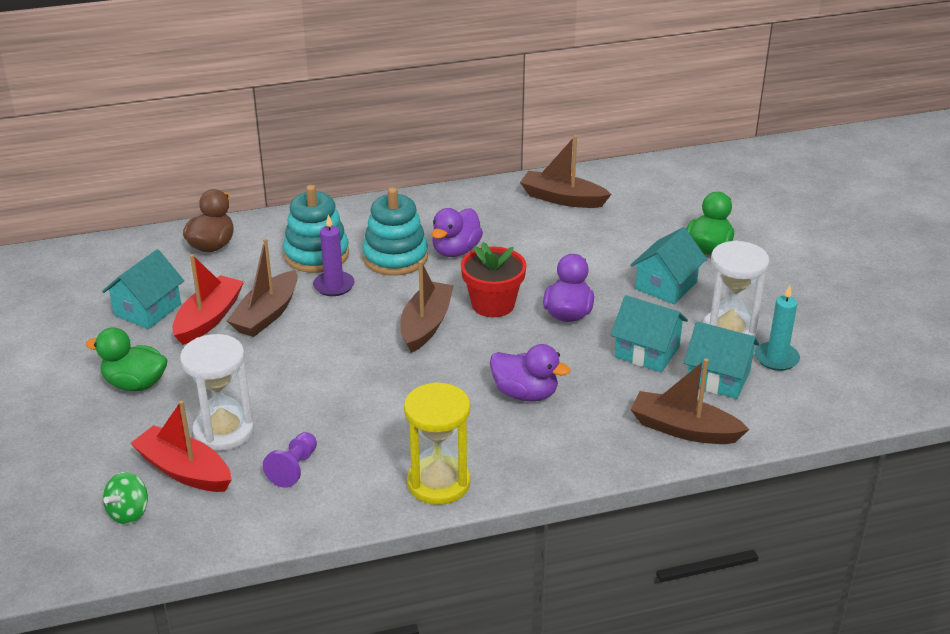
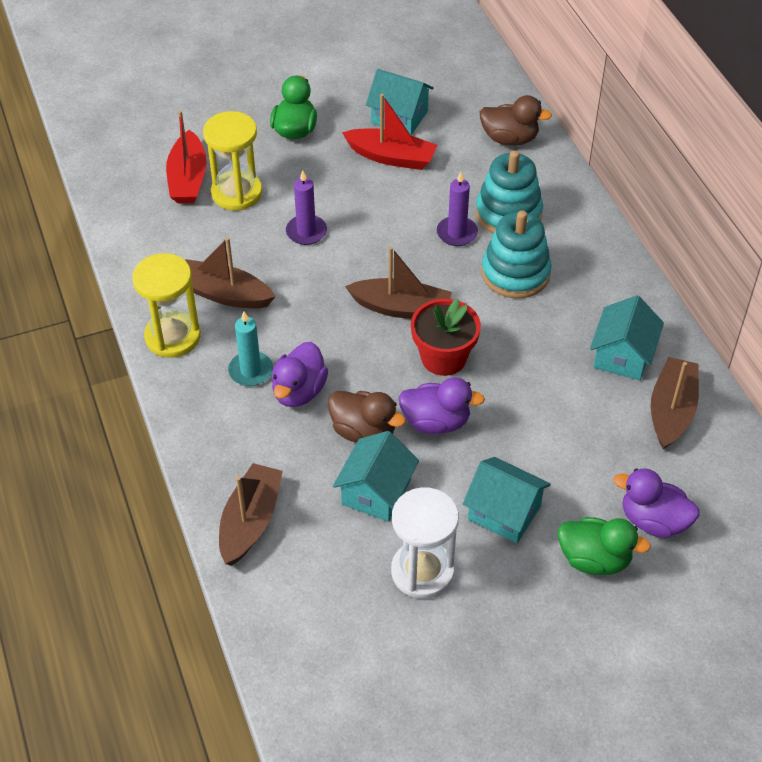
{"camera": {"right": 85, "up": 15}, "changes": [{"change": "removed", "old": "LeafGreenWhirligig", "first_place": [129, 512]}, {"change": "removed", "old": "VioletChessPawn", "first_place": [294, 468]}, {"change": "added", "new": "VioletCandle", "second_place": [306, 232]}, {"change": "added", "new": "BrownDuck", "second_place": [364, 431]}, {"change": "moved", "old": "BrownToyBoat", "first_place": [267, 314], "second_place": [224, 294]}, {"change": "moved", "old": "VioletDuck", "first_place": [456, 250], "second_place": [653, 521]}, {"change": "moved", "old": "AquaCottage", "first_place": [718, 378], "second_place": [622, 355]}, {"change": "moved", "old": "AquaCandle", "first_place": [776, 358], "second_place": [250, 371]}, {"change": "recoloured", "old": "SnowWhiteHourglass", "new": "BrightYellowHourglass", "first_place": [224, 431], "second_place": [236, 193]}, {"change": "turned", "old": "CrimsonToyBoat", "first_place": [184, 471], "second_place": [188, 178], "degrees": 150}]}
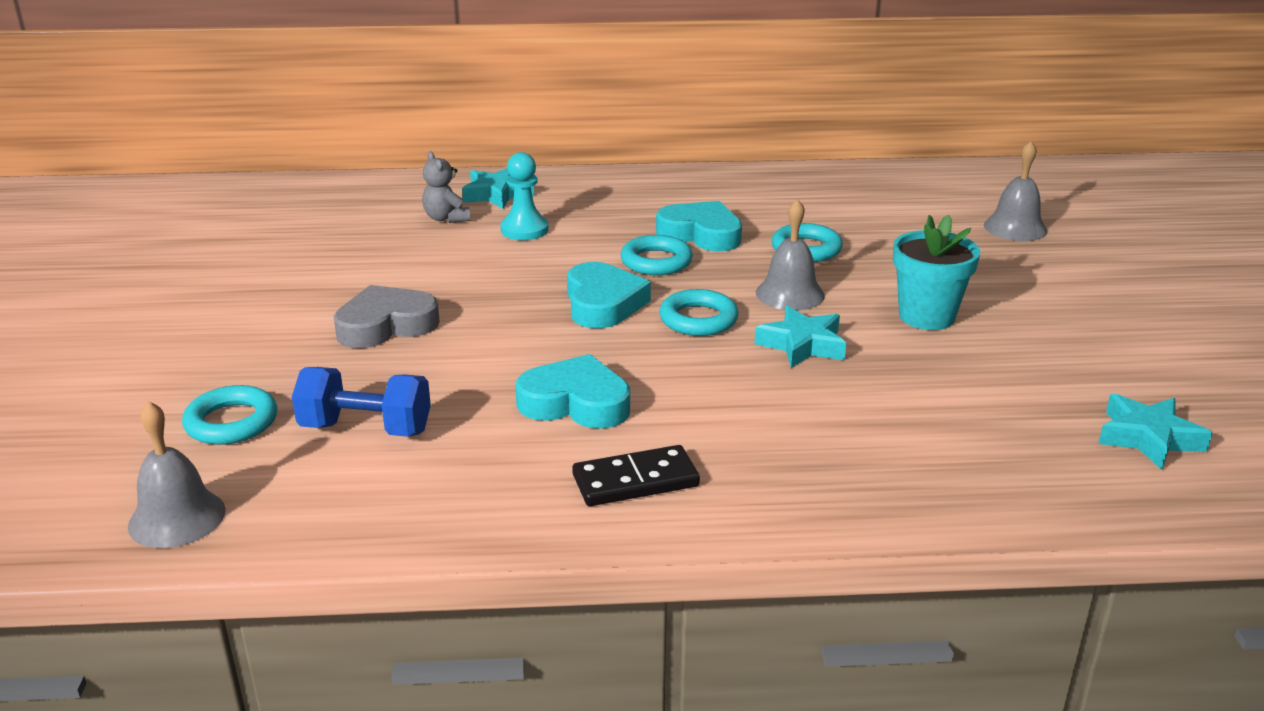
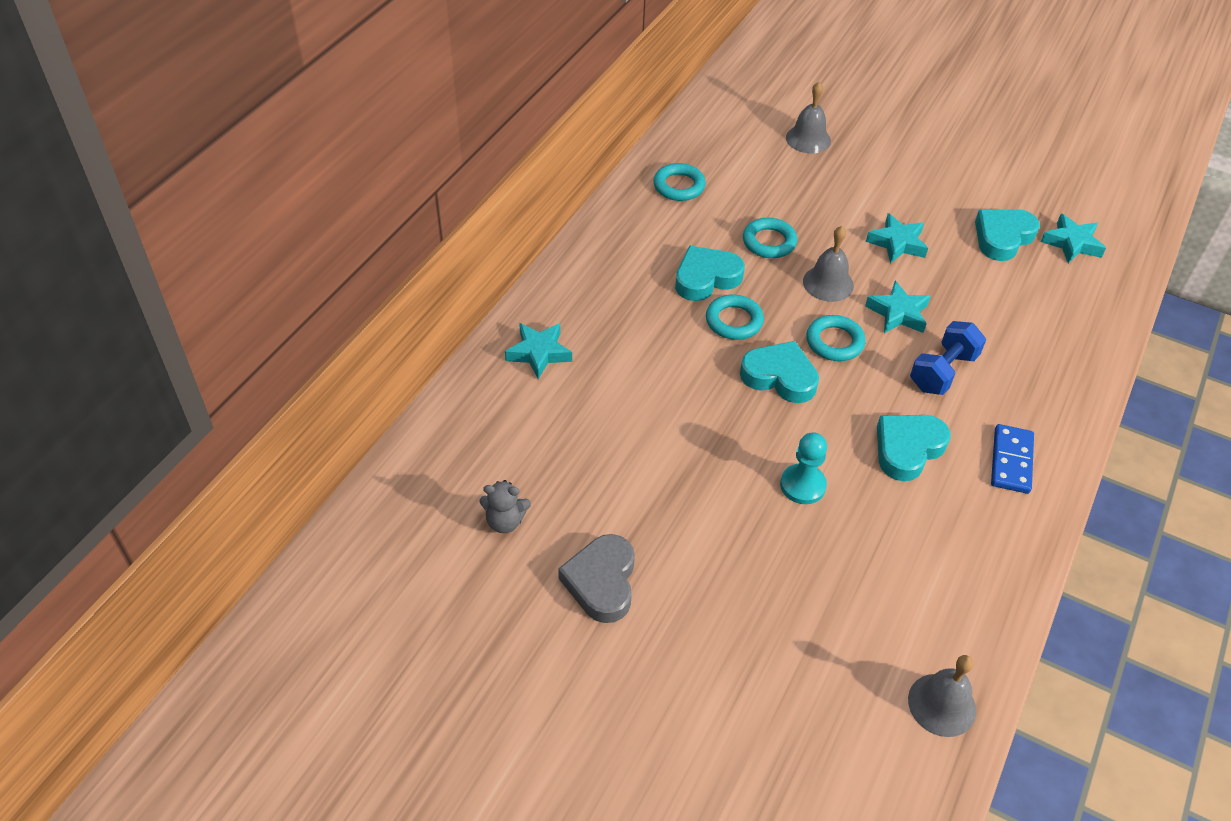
{"camera": {"right": -60, "up": 20}, "changes": [{"change": "added", "new": "AquaHeartShape", "second_place": [1002, 238]}, {"change": "moved", "old": "AquaHoop", "first_place": [231, 422], "second_place": [679, 186]}, {"change": "moved", "old": "RoyalBlueHandWeight", "first_place": [366, 429], "second_place": [942, 372]}, {"change": "moved", "old": "GreyHeartShape", "first_place": [386, 325], "second_place": [601, 582]}, {"change": "moved", "old": "GreyStuffedBear", "first_place": [446, 218], "second_place": [505, 521]}, {"change": "moved", "old": "AquaChessPawn", "first_place": [524, 230], "second_place": [802, 485]}, {"change": "replaced", "old": "AquaFlowerPot", "new": "AquaFivePointedStar", "first_place": [926, 316], "second_place": [897, 243]}, {"change": "recoloured", "old": "EbonyDomino", "new": "RoyalBlueDomino", "first_place": [635, 480], "second_place": [1011, 461]}]}
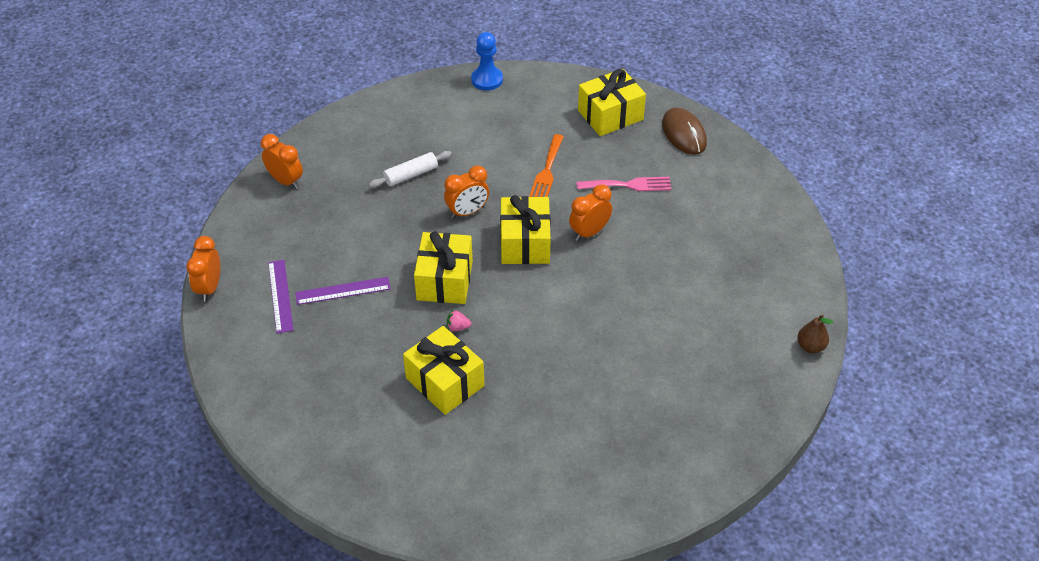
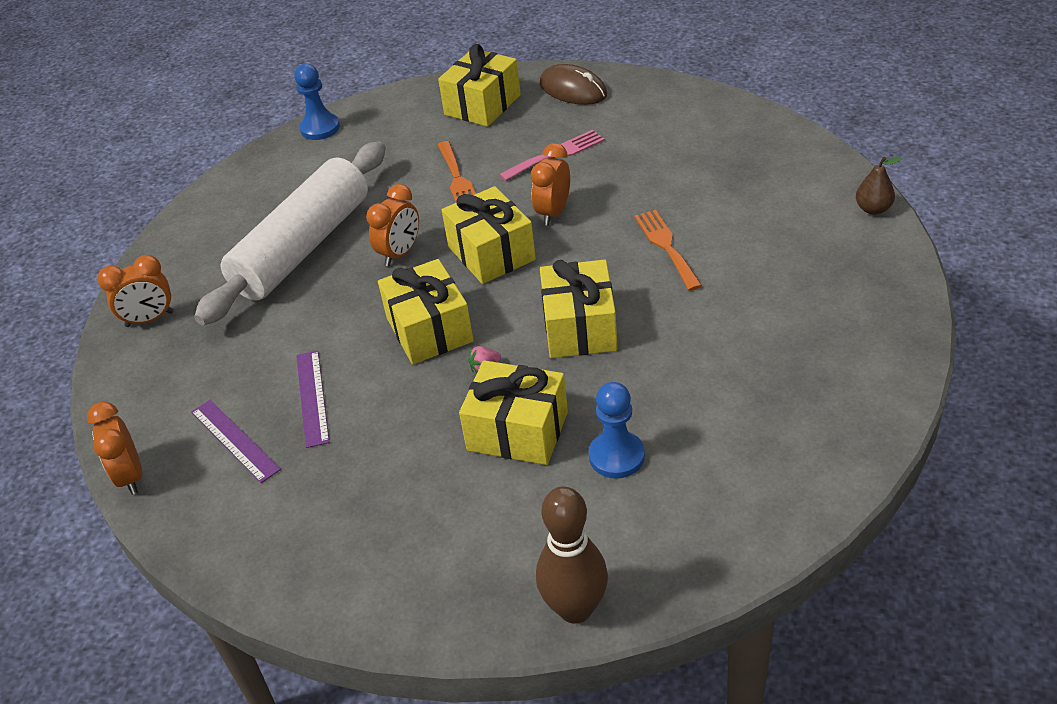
{"camera": {"right": -25, "up": -5}, "changes": [{"change": "added", "new": "BrownSkittle", "second_place": [575, 608]}, {"change": "added", "new": "BrightYellowWrappedGift", "second_place": [580, 327]}, {"change": "added", "new": "RoyalBlueChessPawn", "second_place": [616, 456]}, {"change": "added", "new": "OrangeColouredFork", "second_place": [666, 246]}, {"change": "turned", "old": "OrangeColouredBedsideClock", "first_place": [285, 181], "second_place": [150, 319], "degrees": 150}, {"change": "turned", "old": "VioletMeasuringStick", "first_place": [343, 291], "second_place": [312, 397], "degrees": -60}, {"change": "resized", "old": "SnowWhiteDoughRoller", "first_place": [411, 175], "second_place": [303, 247], "factor": 2.45}]}
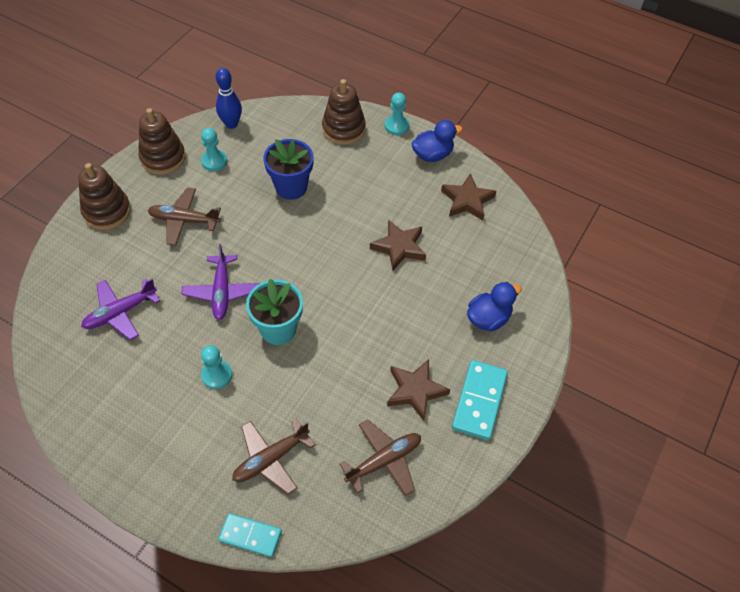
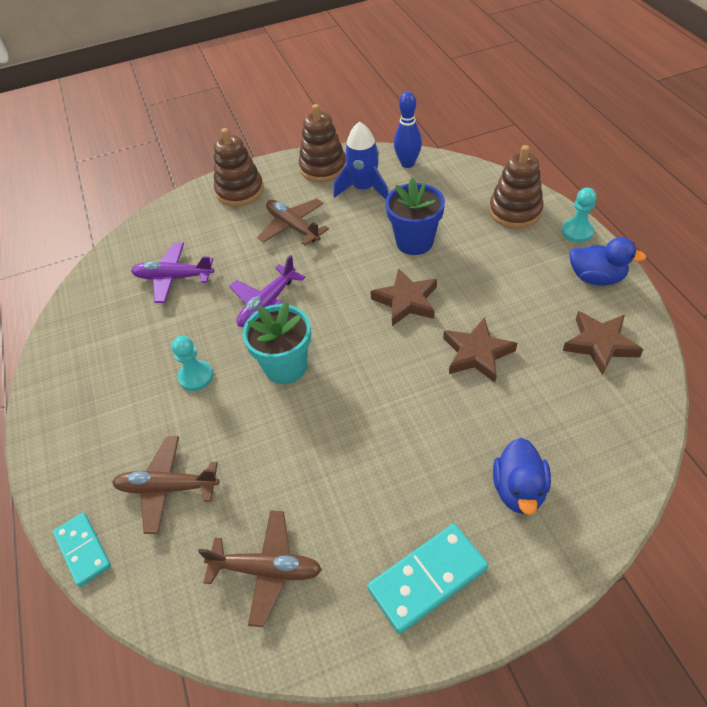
{"camera": {"right": 45, "up": -5}, "changes": [{"change": "moved", "old": "BrownFivePointedStar", "first_place": [415, 391], "second_place": [406, 301]}, {"change": "replaced", "old": "AquaChessPawn", "new": "RoyalBlueSpaceship", "first_place": [214, 161], "second_place": [364, 188]}, {"change": "turned", "old": "RoyalBlueDuck", "first_place": [488, 318], "second_place": [518, 489], "degrees": 90}]}
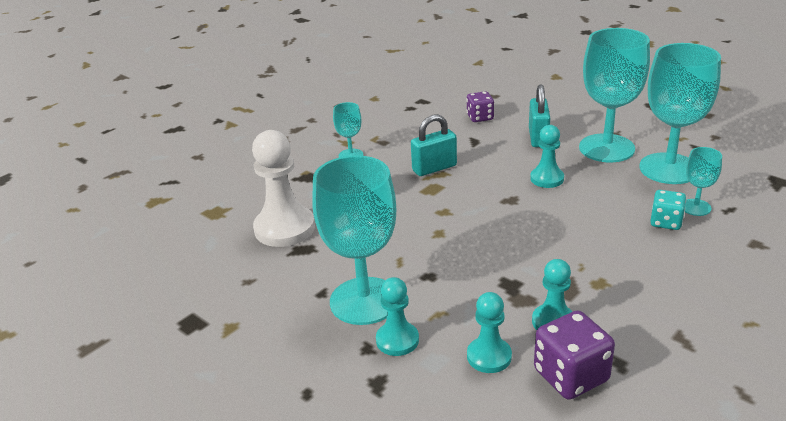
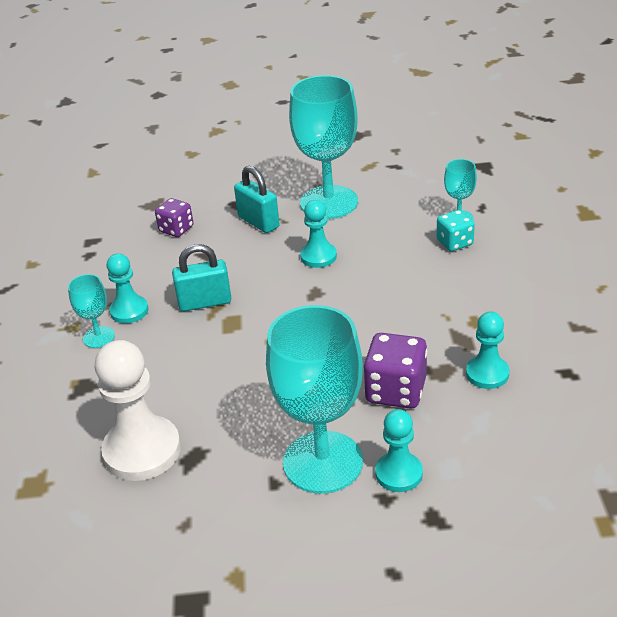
{"camera": {"right": -45, "up": 5}, "changes": [{"change": "removed", "old": "AquaGoblet", "first_place": [669, 168]}, {"change": "moved", "old": "AquaChessPawn", "first_place": [489, 356], "second_place": [129, 311]}, {"change": "moved", "old": "VioletDice", "first_place": [571, 376], "second_place": [396, 391]}, {"change": "turned", "old": "AquaLock", "first_place": [434, 168], "second_place": [205, 302], "degrees": 60}]}
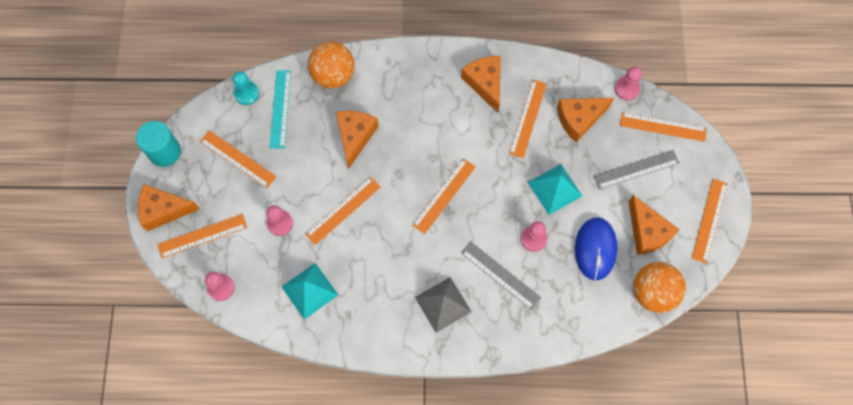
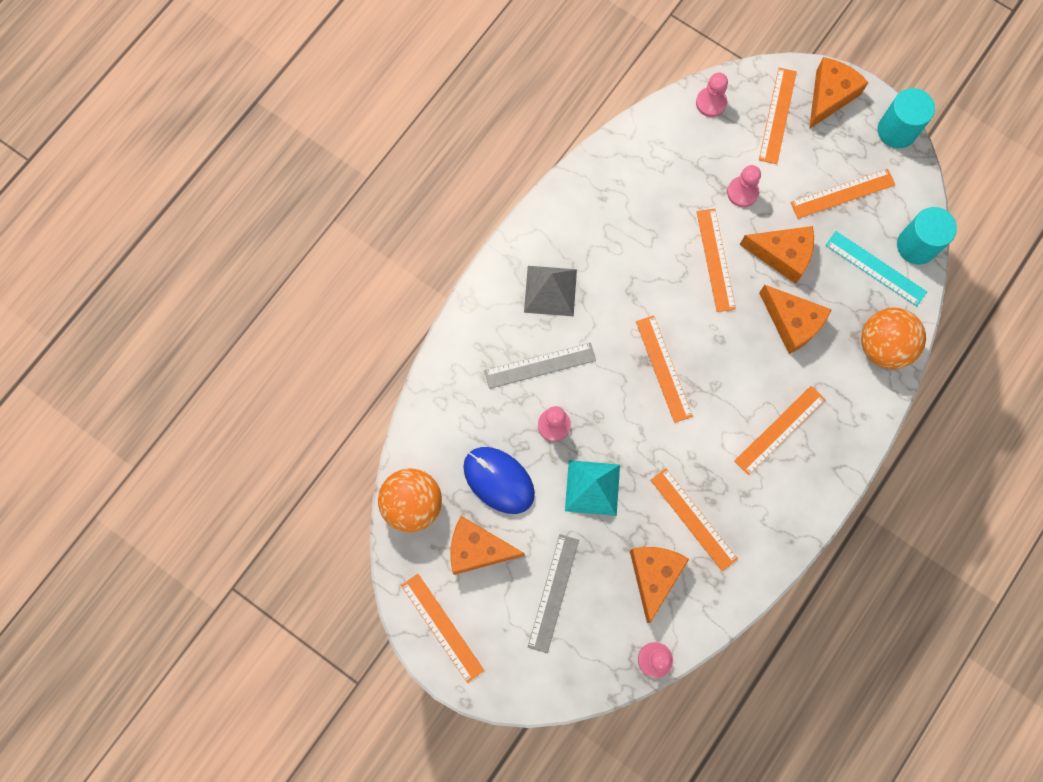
{"camera": {"right": 125, "up": 5}, "changes": [{"change": "removed", "old": "AquaPyramidShape", "first_place": [309, 290]}, {"change": "moved", "old": "OrangeColouredCheese", "first_place": [485, 83], "second_place": [782, 255]}, {"change": "moved", "old": "OrangeColouredMeasuringStick", "first_place": [663, 127], "second_place": [779, 430]}, {"change": "replaced", "old": "AquaChessPawn", "new": "AquaCylinder", "first_place": [246, 93], "second_place": [916, 245]}]}
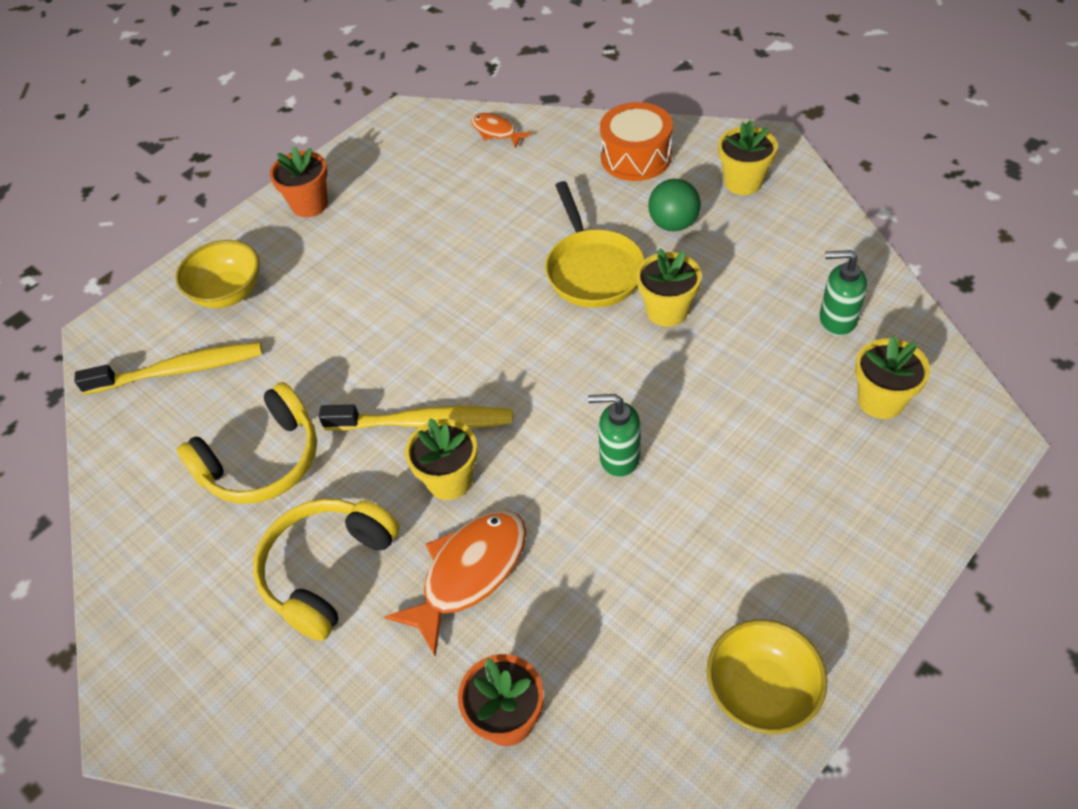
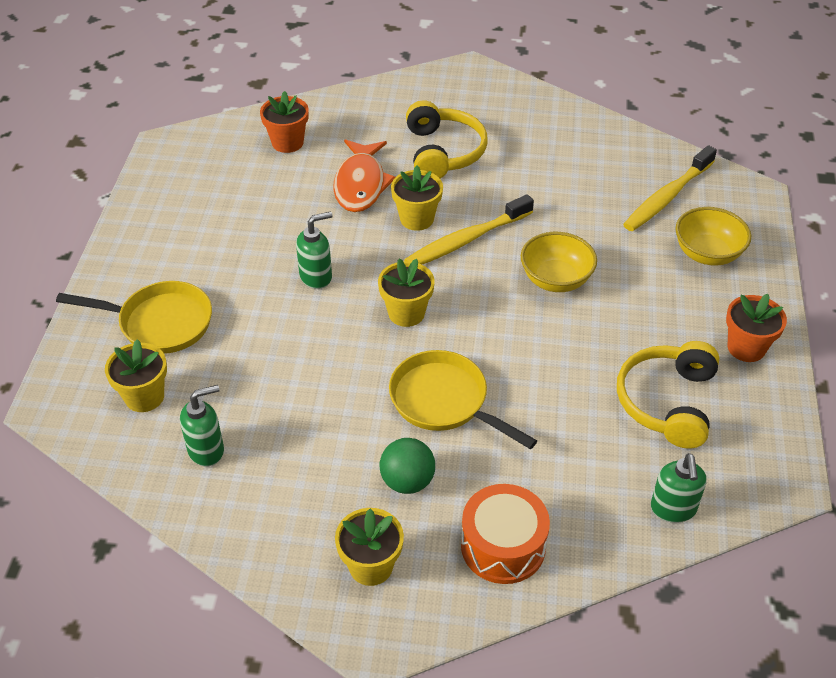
{"camera": {"right": 140, "up": -5}, "changes": [{"change": "added", "new": "BrightYellowPan", "second_place": [160, 323]}, {"change": "moved", "old": "BrightYellowOverEarHeadphones", "first_place": [262, 461], "second_place": [667, 402]}, {"change": "moved", "old": "BrightYellowFlowerPot", "first_place": [667, 311], "second_place": [406, 313]}, {"change": "moved", "old": "BrightYellowBowl", "first_place": [761, 692], "second_place": [556, 280]}, {"change": "replaced", "old": "OrangeColouredFish", "new": "LeafGreenSoapDispenser", "first_place": [496, 132], "second_place": [673, 509]}]}
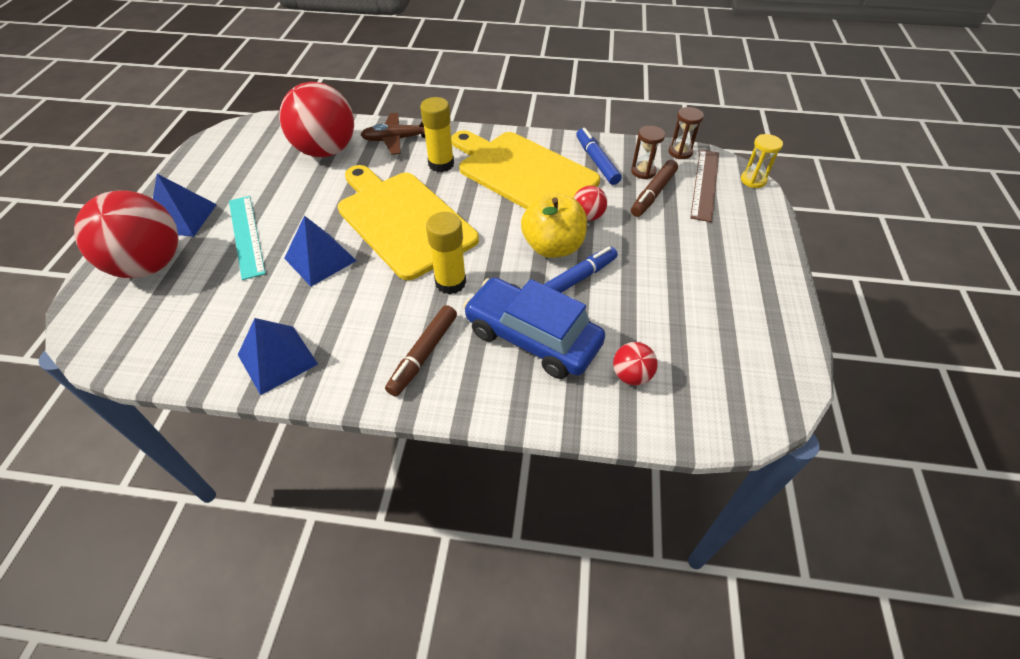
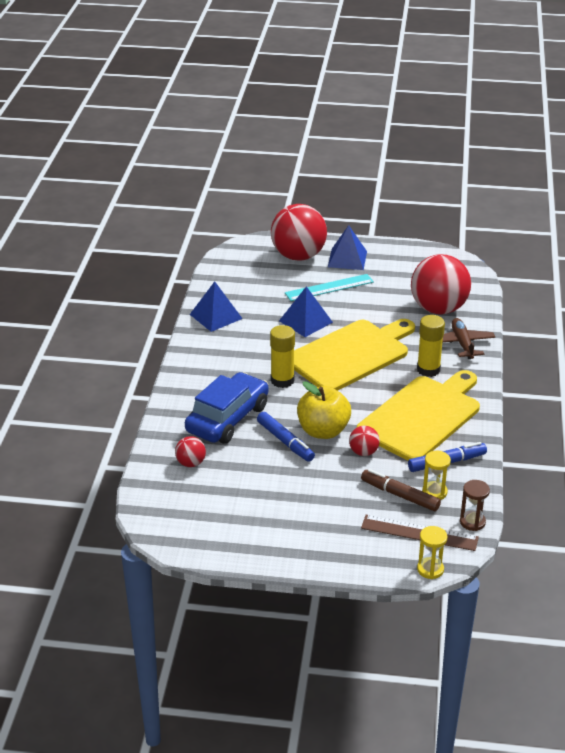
{"camera": {"right": 90, "up": -15}, "changes": [{"change": "removed", "old": "BrownFeltPen", "first_place": [423, 354]}, {"change": "recoloured", "old": "BrownHourglass", "new": "BrightYellowHourglass", "first_place": [643, 171], "second_place": [434, 492]}]}
